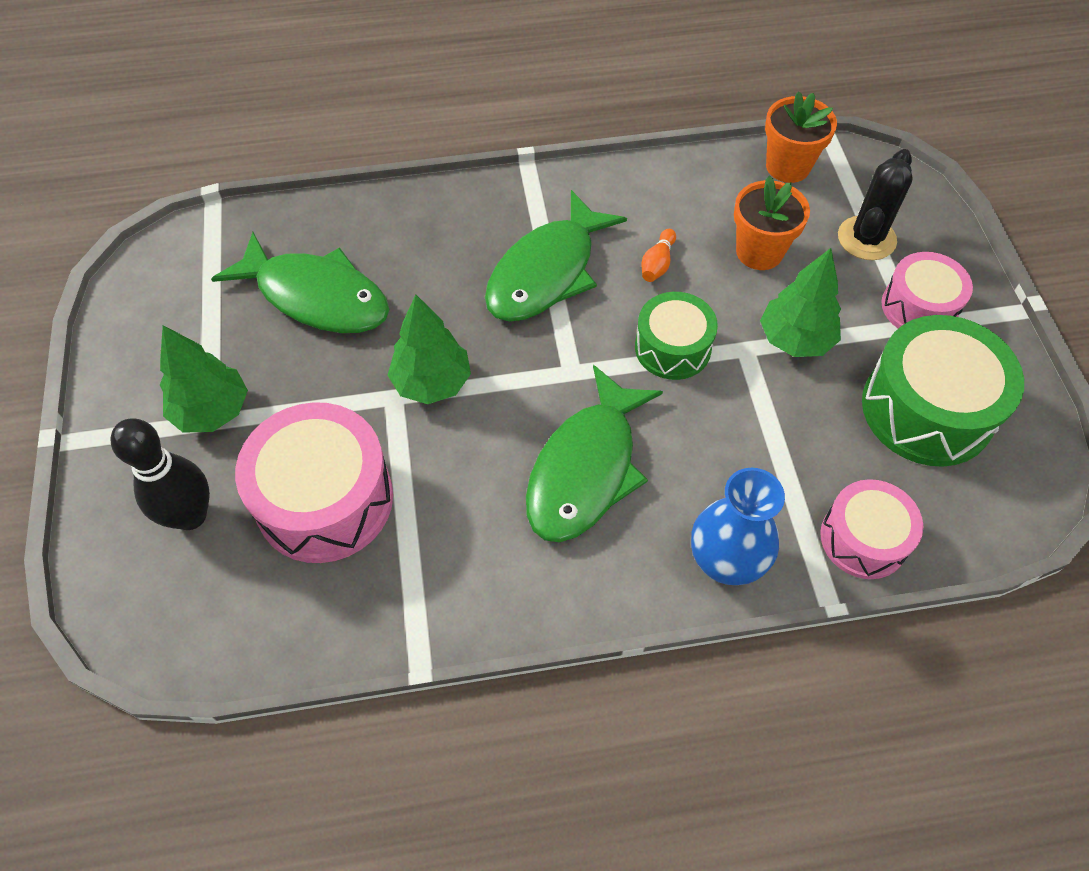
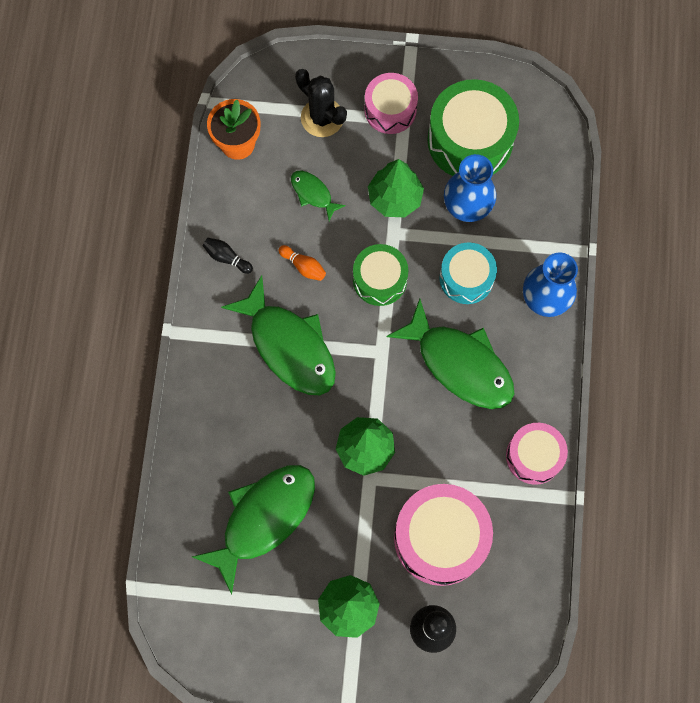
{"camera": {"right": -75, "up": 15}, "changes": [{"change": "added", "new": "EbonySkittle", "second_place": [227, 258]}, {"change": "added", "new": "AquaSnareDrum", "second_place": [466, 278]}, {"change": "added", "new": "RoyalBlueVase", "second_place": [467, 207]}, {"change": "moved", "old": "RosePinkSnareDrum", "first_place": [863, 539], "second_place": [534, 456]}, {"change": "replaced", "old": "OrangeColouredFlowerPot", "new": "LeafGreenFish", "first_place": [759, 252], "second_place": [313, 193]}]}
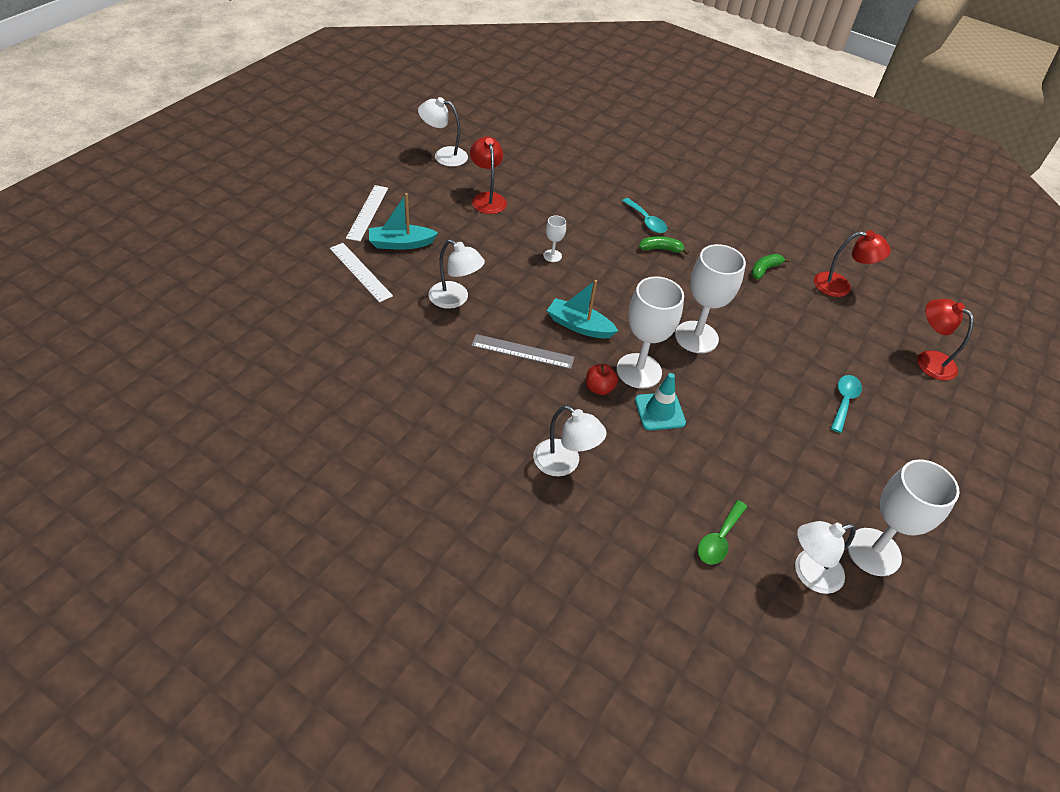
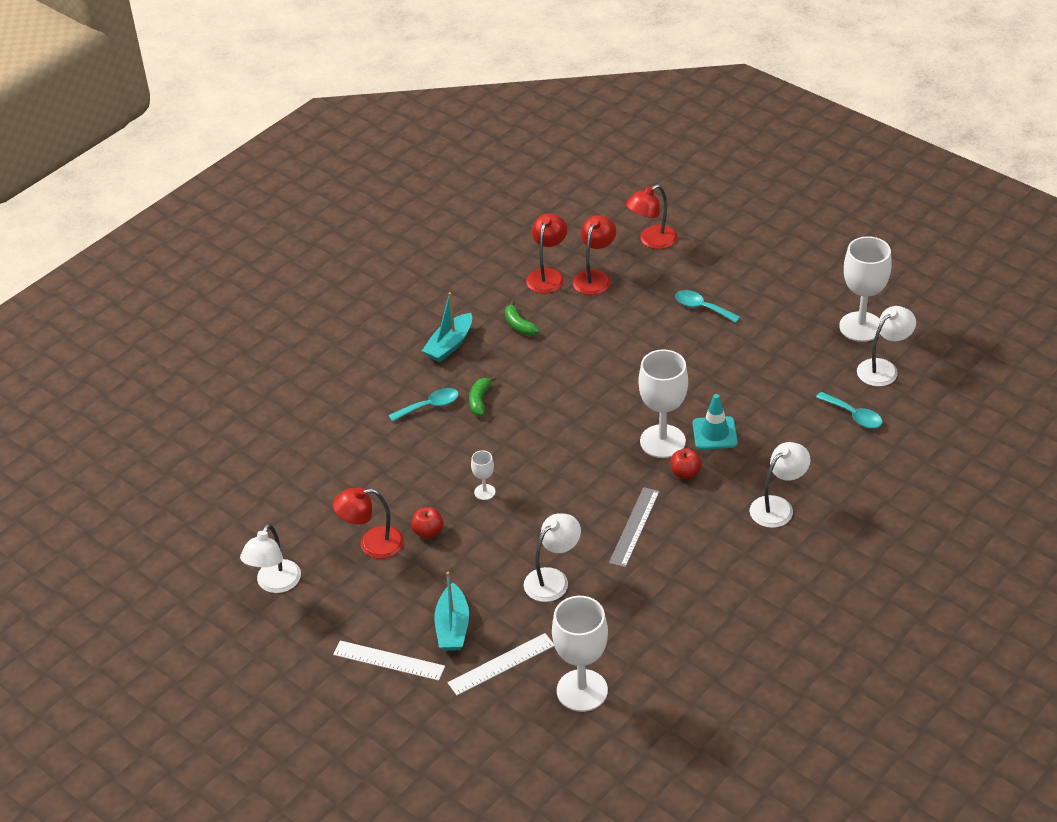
{"camera": {"right": -75, "up": -5}, "changes": [{"change": "added", "new": "CrimsonApple", "second_place": [428, 532]}, {"change": "added", "new": "CrimsonLamp", "second_place": [595, 277]}, {"change": "moved", "old": "AquaToyBoat", "first_place": [579, 326], "second_place": [449, 345]}, {"change": "moved", "old": "SnowWhiteGoblet", "first_place": [696, 337], "second_place": [582, 690]}, {"change": "recoloured", "old": "LeafGreenTeaspoon", "new": "AquaTeaspoon", "first_place": [719, 539], "second_place": [854, 415]}, {"change": "turned", "old": "SnowWhiteLamp", "first_place": [809, 574], "second_place": [883, 368], "degrees": -120}]}
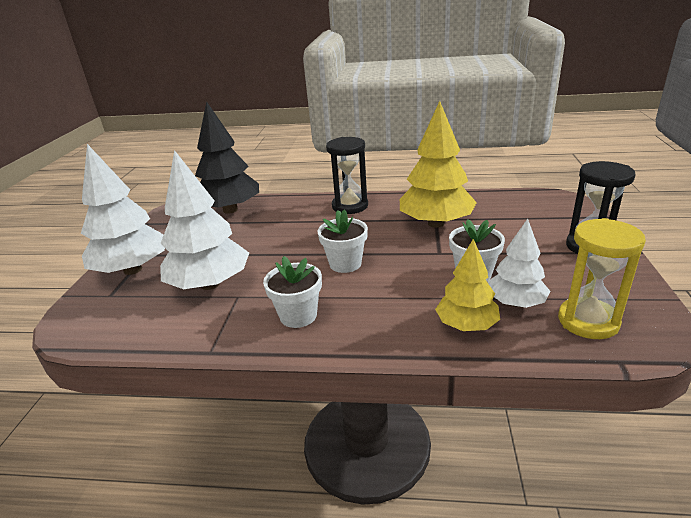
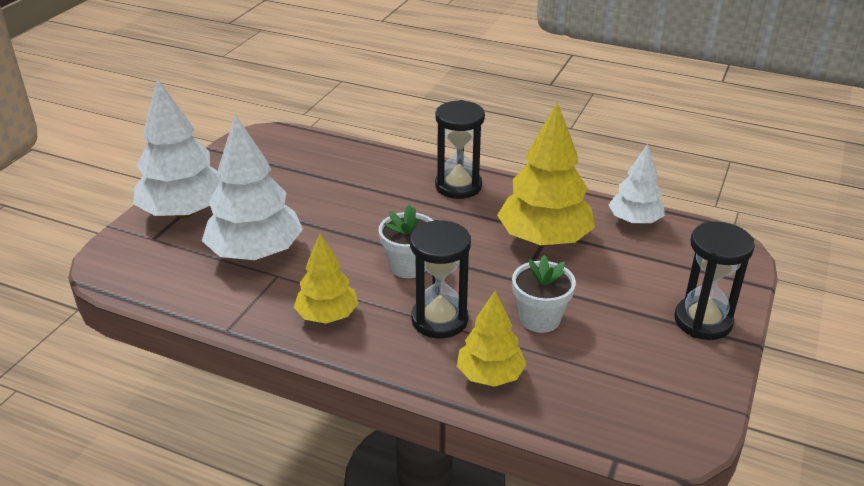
{"camera": {"right": 15, "up": 5}, "changes": [{"change": "removed", "old": "EbonyToyTree", "first_place": [230, 210]}, {"change": "removed", "old": "BrightYellowHourglass", "first_place": [588, 321]}, {"change": "added", "new": "EbonyHourglass", "second_place": [439, 320]}, {"change": "moved", "old": "SnowWhiteToyTree", "first_place": [515, 303], "second_place": [634, 221]}, {"change": "replaced", "old": "SnowWhiteFlowerPot", "new": "BrightYellowToyTree", "first_place": [298, 315], "second_place": [327, 315]}]}
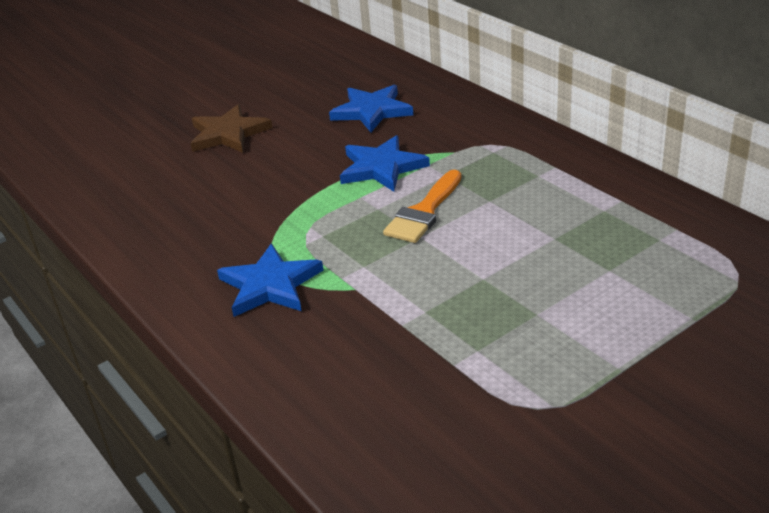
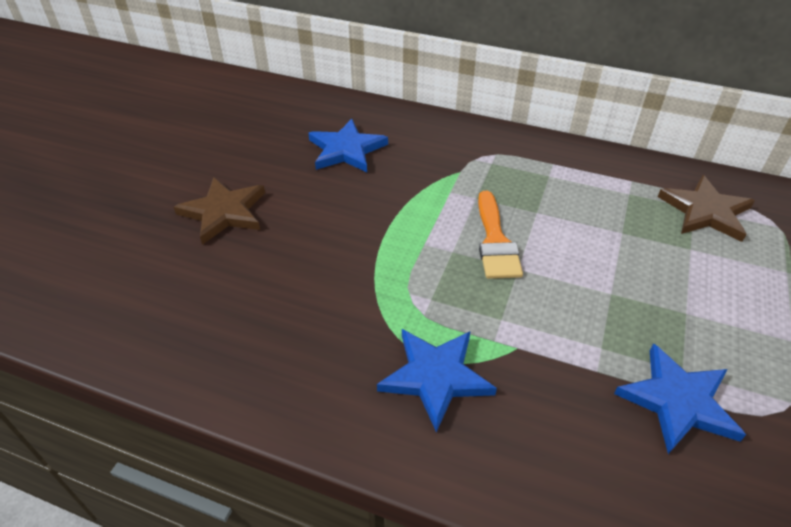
{"camera": {"right": -35, "up": 10}, "changes": [{"change": "added", "new": "BrownFivePointedStar", "second_place": [705, 211]}, {"change": "moved", "old": "RoyalBlueFivePointedStar", "first_place": [381, 167], "second_place": [678, 401]}]}
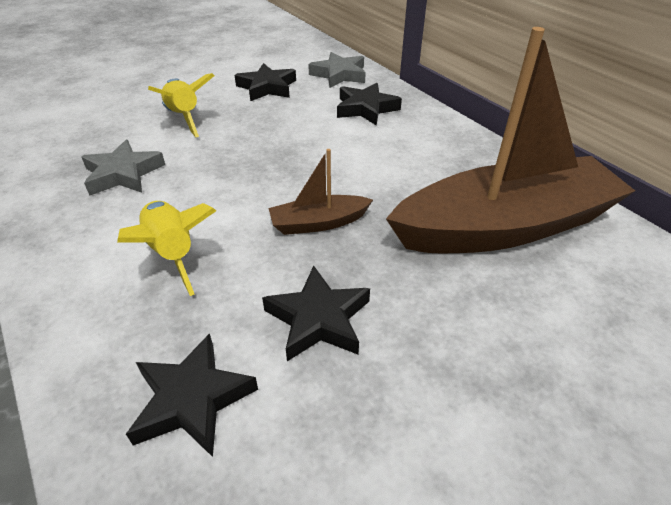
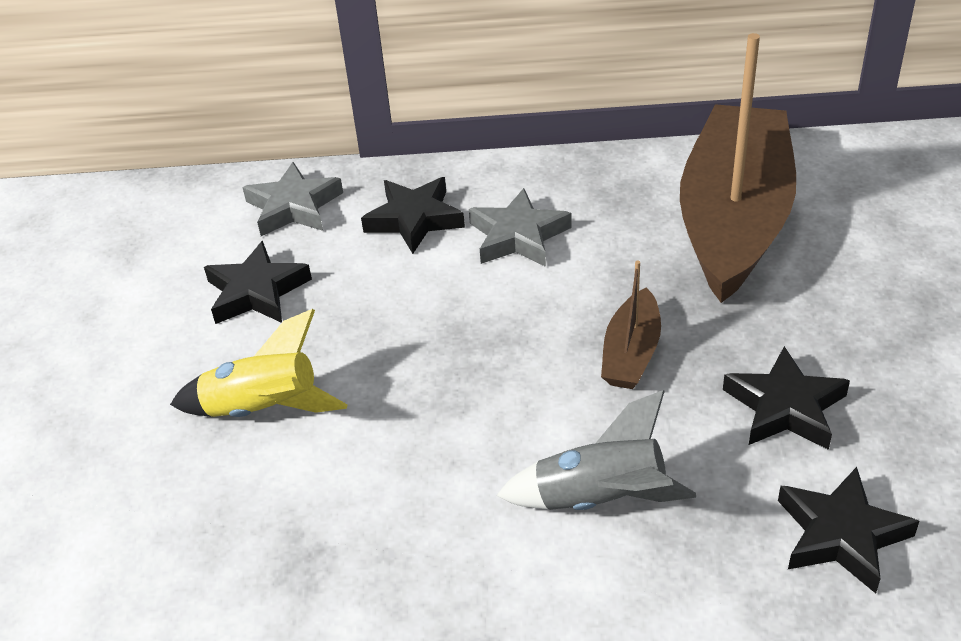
{"camera": {"right": -55, "up": 0}, "changes": [{"change": "moved", "old": "GreyFivePointedStar", "first_place": [123, 174], "second_place": [518, 236]}, {"change": "recoloured", "old": "BrightYellowSpaceship", "new": "GreySpaceship", "first_place": [172, 253], "second_place": [600, 499]}]}
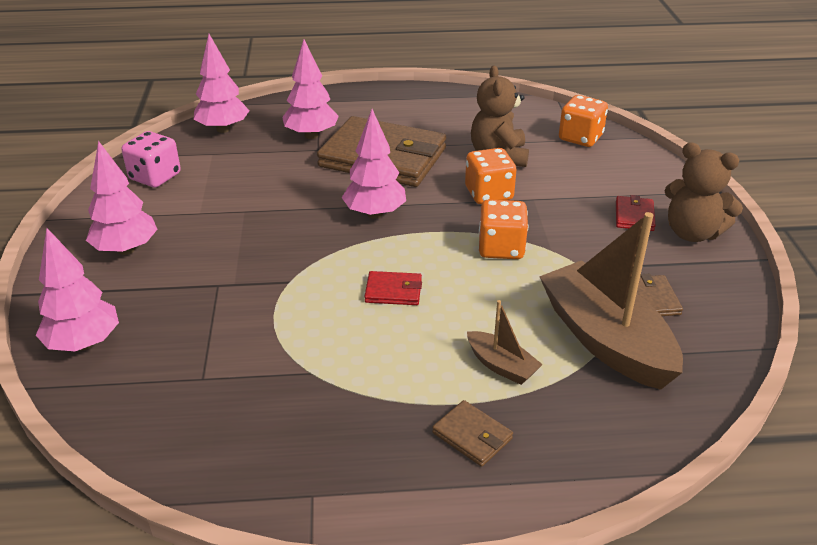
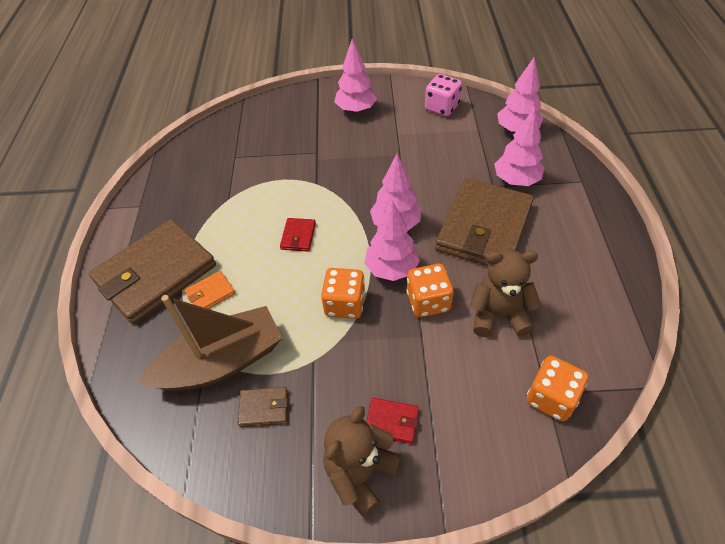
{"camera": {"right": 95, "up": 15}, "changes": [{"change": "moved", "old": "RosePinkToyTree", "first_place": [84, 343], "second_place": [391, 269]}, {"change": "replaced", "old": "BrownToyBoat", "new": "OrangeColouredWallet", "first_place": [501, 366], "second_place": [210, 293]}, {"change": "resized", "old": "BrownWallet", "first_place": [472, 435], "second_place": [156, 274], "factor": 2.48}]}
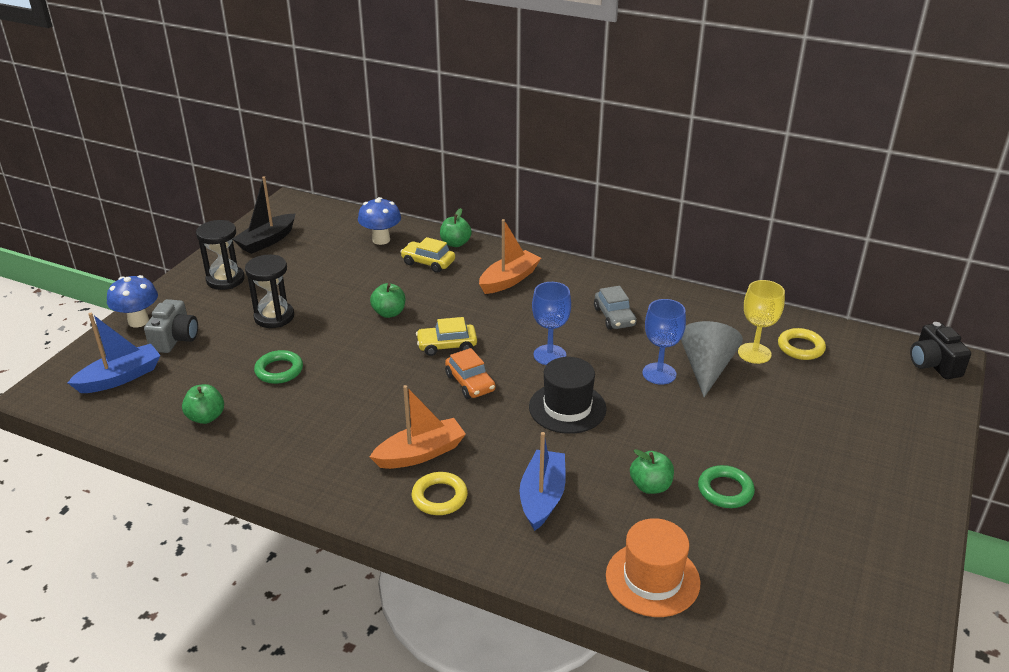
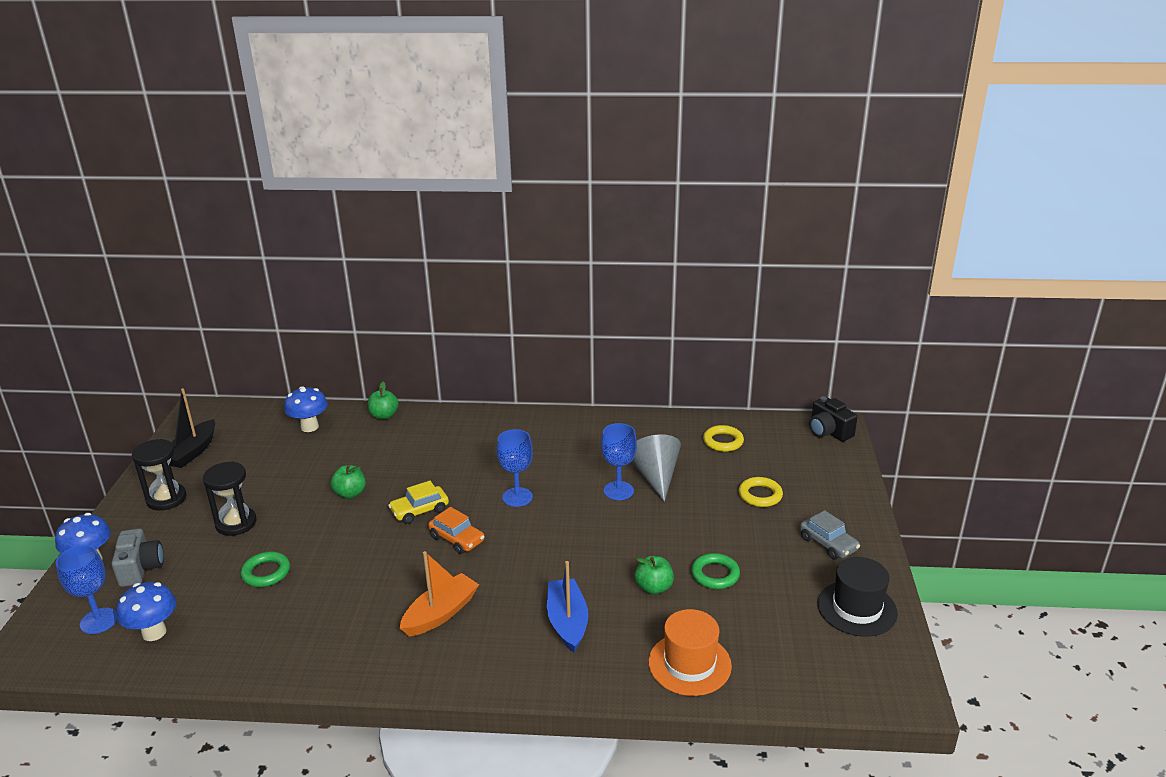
{"camera": {"right": -20, "up": -5}, "changes": [{"change": "removed", "old": "LeafGreenApple", "first_place": [206, 417]}, {"change": "removed", "old": "BrightYellowCar", "first_place": [428, 262]}, {"change": "removed", "old": "OrangeColouredToyBoat", "first_place": [509, 280]}, {"change": "removed", "old": "BrightYellowGoblet", "first_place": [754, 353]}, {"change": "added", "new": "RoyalBlueFungus", "second_place": [154, 632]}, {"change": "moved", "old": "BrightYellowHoop", "first_place": [439, 497], "second_place": [760, 495]}, {"change": "moved", "old": "EbonyTopHat", "first_place": [567, 408], "second_place": [857, 608]}, {"change": "moved", "old": "GreyCar", "first_place": [614, 317], "second_place": [828, 544]}, {"change": "replaced", "old": "RoyalBlueToyBoat", "new": "RoyalBlueGoblet", "first_place": [120, 377], "second_place": [99, 621]}]}
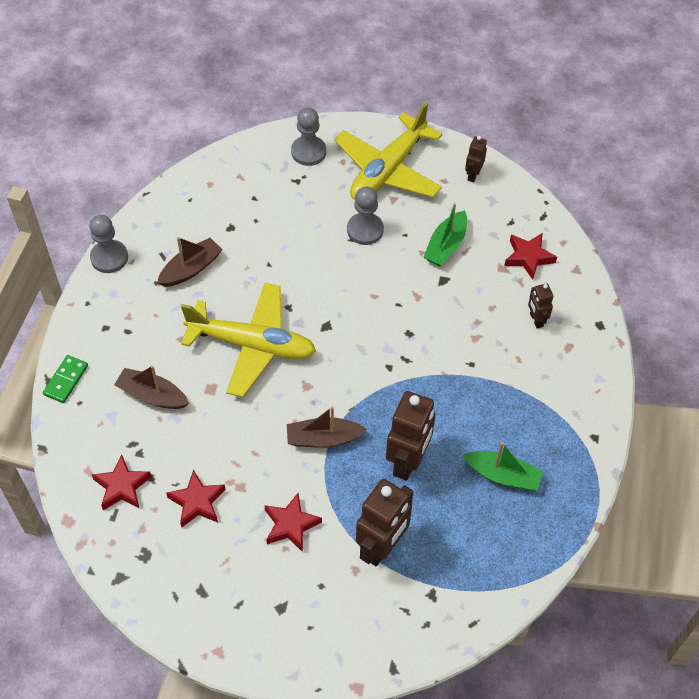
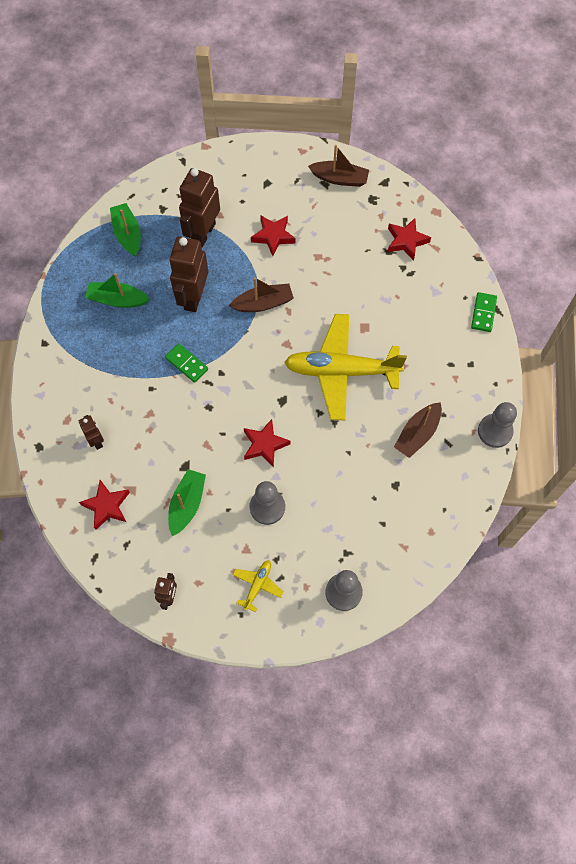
{"camera": {"right": 170, "up": 10}, "changes": [{"change": "added", "new": "LeafGreenToyBoat", "second_place": [128, 234]}, {"change": "added", "new": "LeafGreenDomino", "second_place": [186, 364]}, {"change": "moved", "old": "BrownToyBoat", "first_place": [152, 395], "second_place": [339, 178]}, {"change": "moved", "old": "CrimsonFivePointedStar", "first_place": [197, 502], "second_place": [264, 445]}, {"change": "resized", "old": "BrightYellowToyPlane", "first_place": [388, 170], "second_place": [257, 585], "factor": 0.43}]}
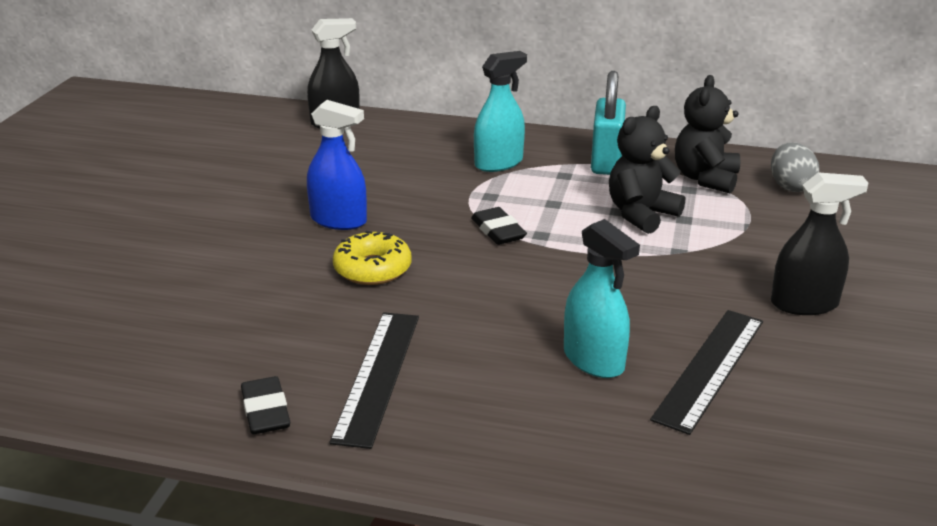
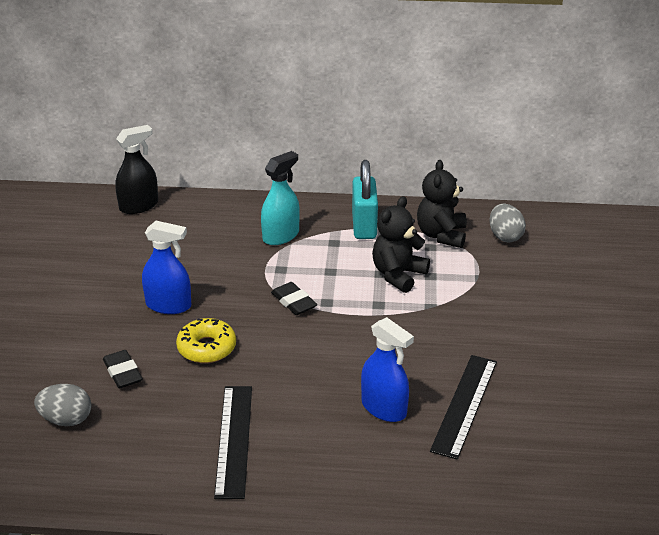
{"camera": {"right": -10, "up": 5}, "changes": [{"change": "removed", "old": "EbonySprayer", "first_place": [804, 304]}, {"change": "added", "new": "GreyToyEgg", "second_place": [66, 420]}, {"change": "moved", "old": "EbonyPencilEraser", "first_place": [266, 411], "second_place": [123, 372]}, {"change": "recoloured", "old": "AquaSprayer", "new": "RoyalBlueSprayer", "first_place": [593, 360], "second_place": [384, 408]}]}
